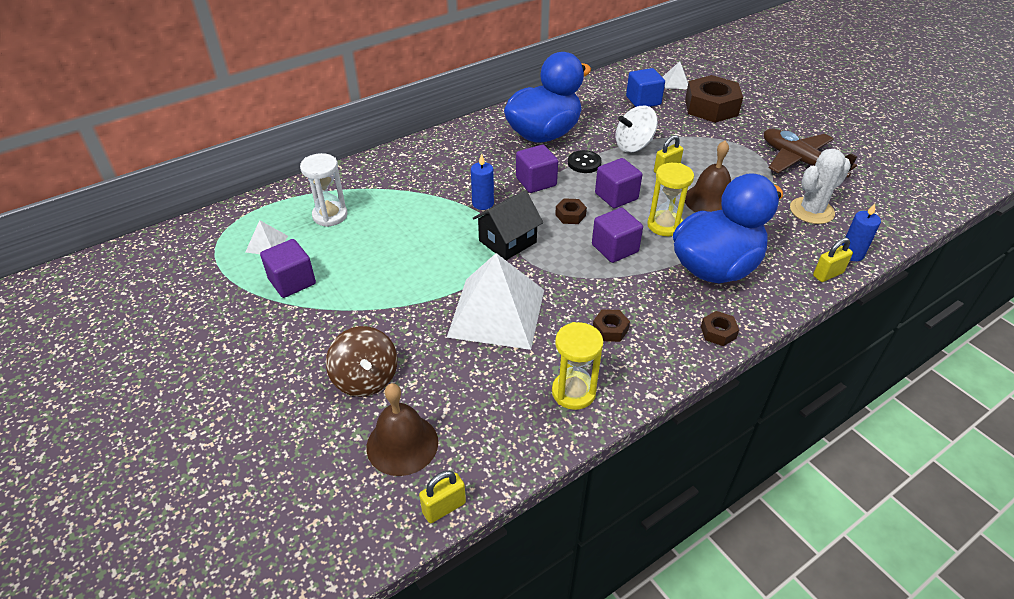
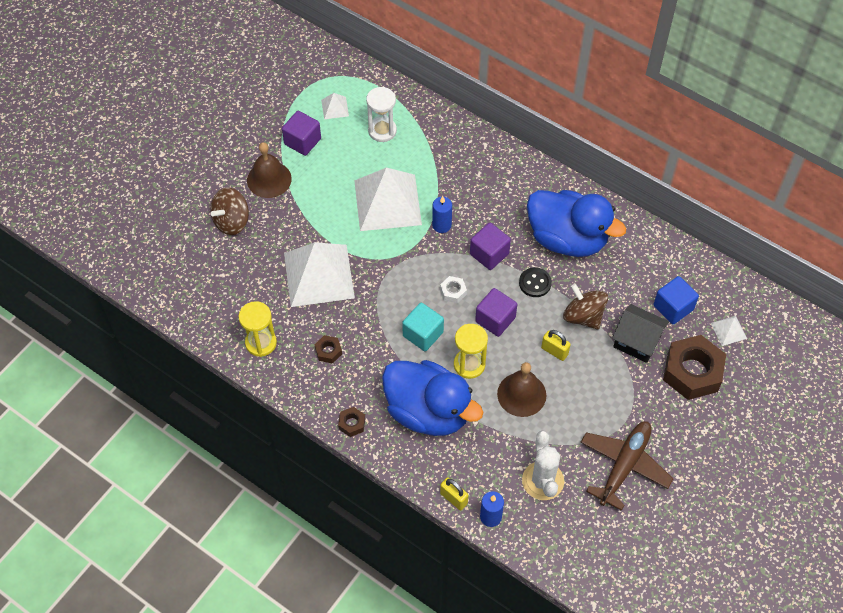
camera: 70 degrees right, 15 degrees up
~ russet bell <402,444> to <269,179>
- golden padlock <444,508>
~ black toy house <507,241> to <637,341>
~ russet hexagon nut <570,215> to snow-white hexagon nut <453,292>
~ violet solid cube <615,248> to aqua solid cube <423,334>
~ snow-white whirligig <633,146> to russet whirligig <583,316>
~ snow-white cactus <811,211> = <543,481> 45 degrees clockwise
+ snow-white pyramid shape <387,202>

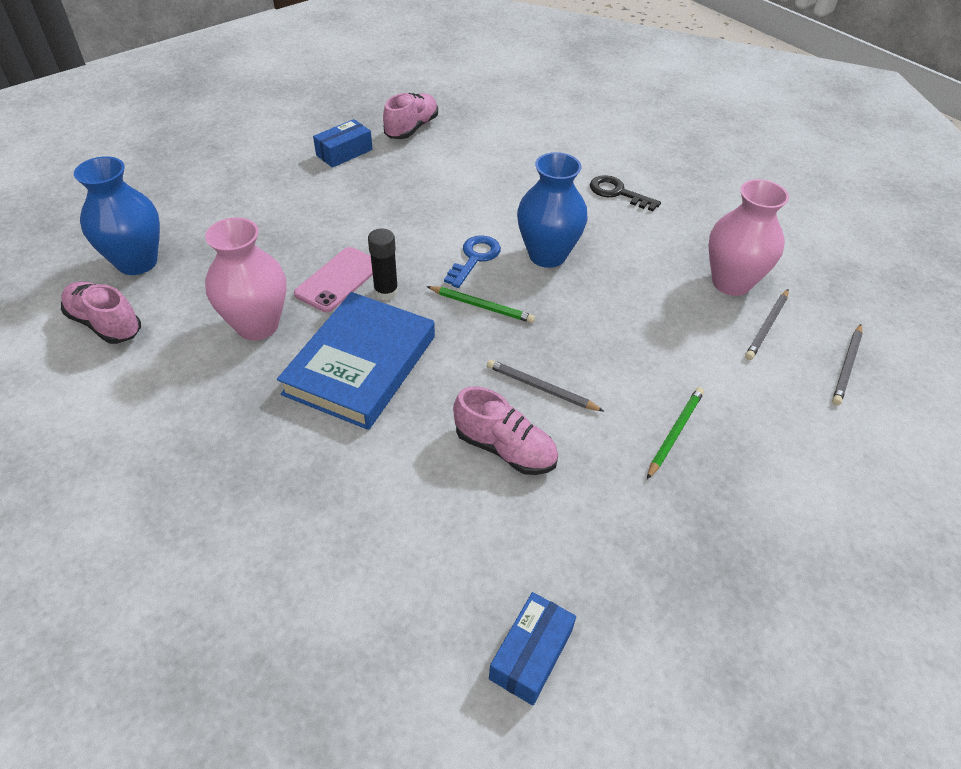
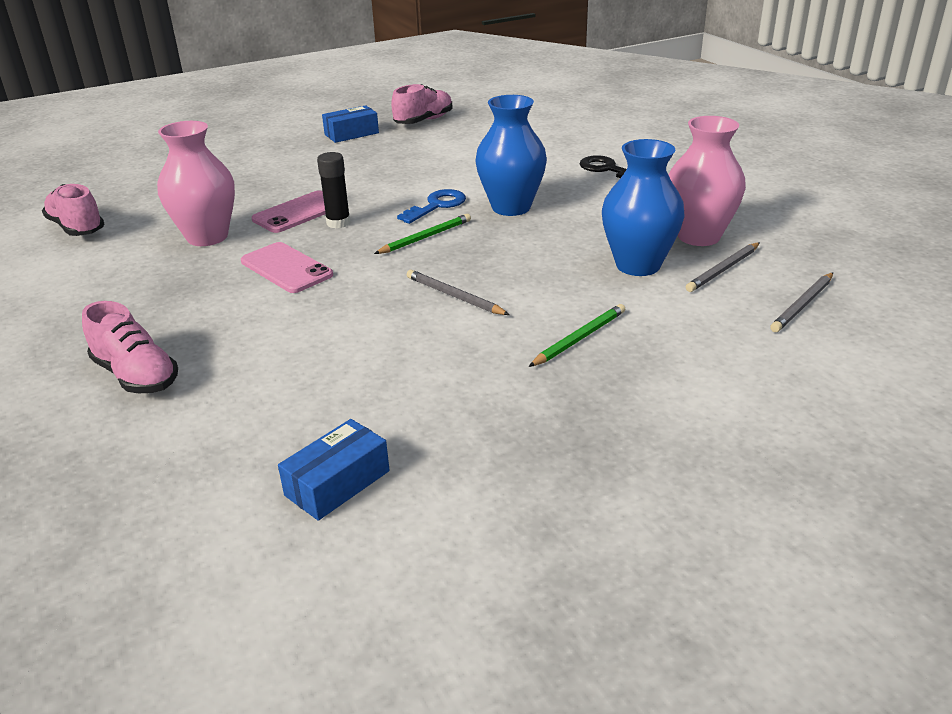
camera: 15 degrees right, 15 degrees down
~ blue vase <137,262> to <638,265>
~ blue hardback <361,365> to rosy smartphone <286,268>
~ leaf-green pencil <481,306> = <425,237> 75 degrees counterclockwise
~ rosy lace-up shoe <505,449> to <136,375>

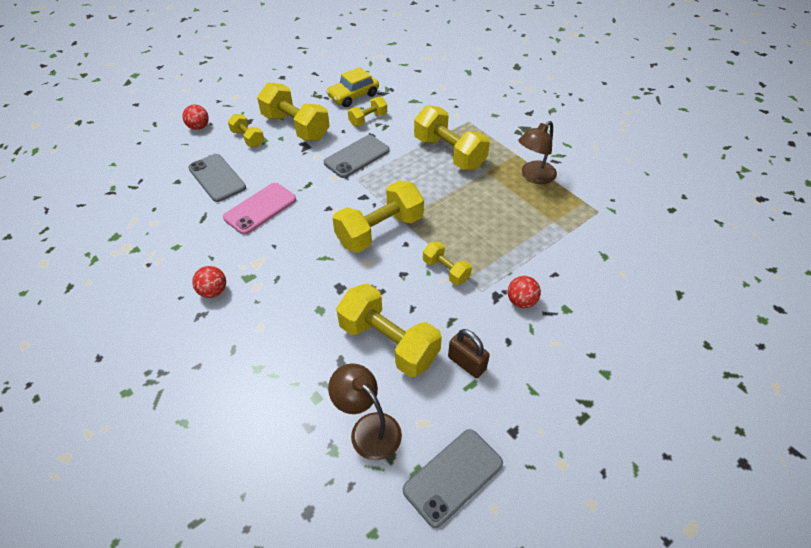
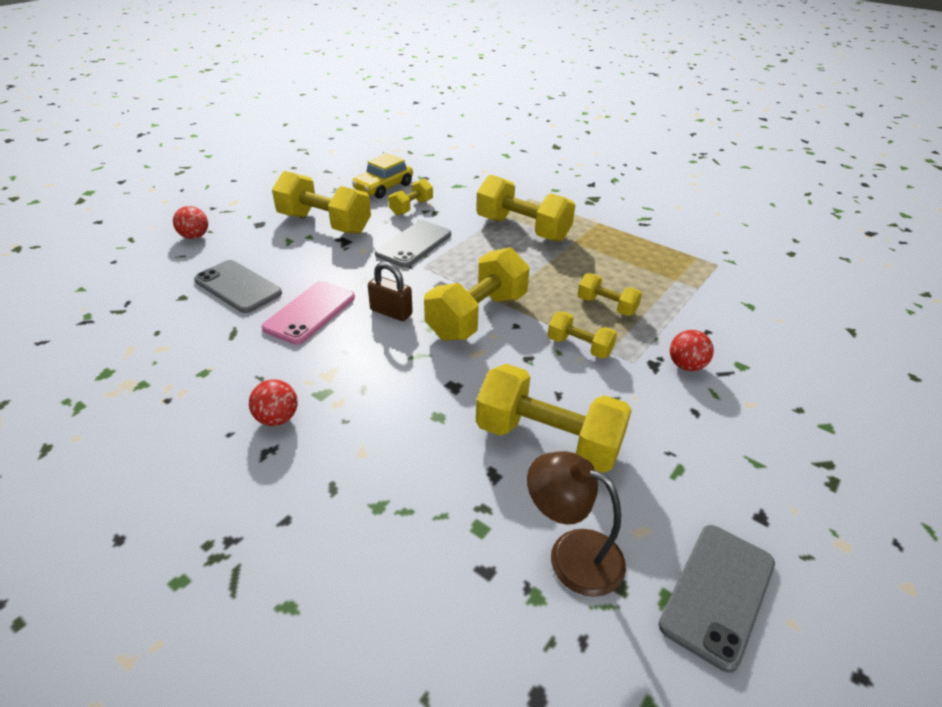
camera: 15 degrees left, 10 degrees down
~ golden hand weight <248,138> to <606,306>
~ russet padlock <466,363> to <391,312>
- russet reading lamp <534,176>

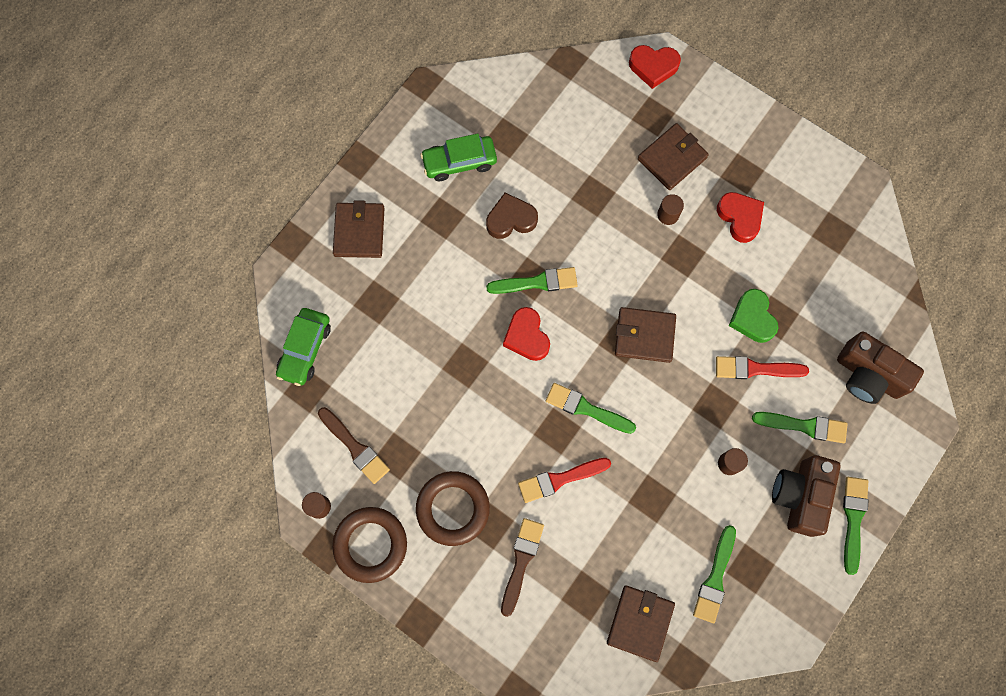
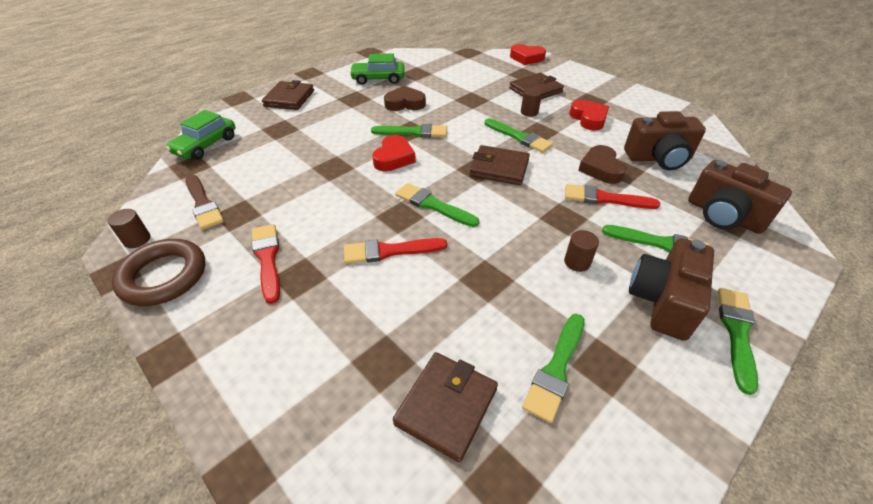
camera: 10 degrees right, 30 degrees down
~ russet torus <453,508> to red paint brush <267,259>
- russet paint brush <521,562>
~ red heart <526,336> = <394,158> 150 degrees counterclockwise
~ leaf-green heart <752,318> to russet heart <601,169>
+ leaf-green paint brush <519,137>
+ russet photo camera <658,158>

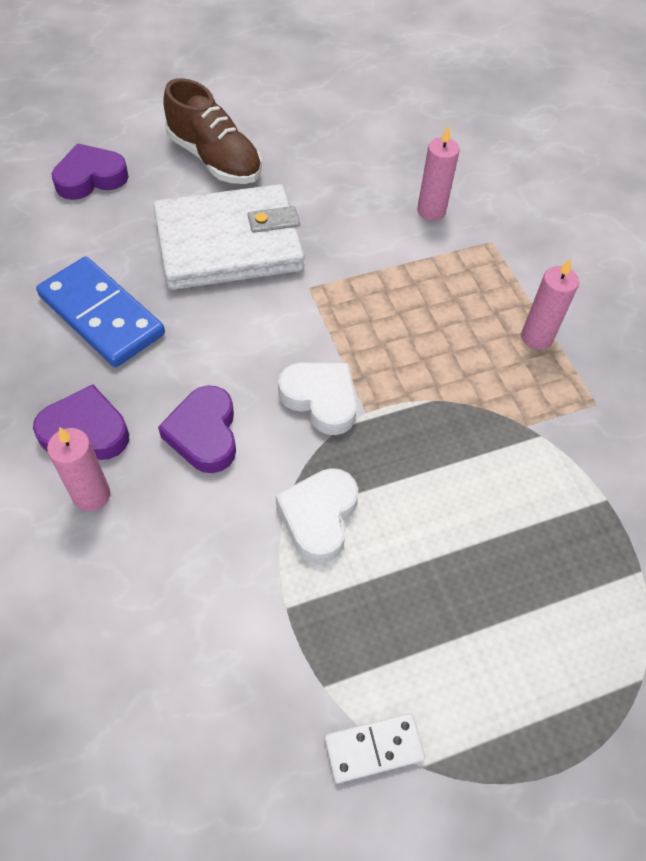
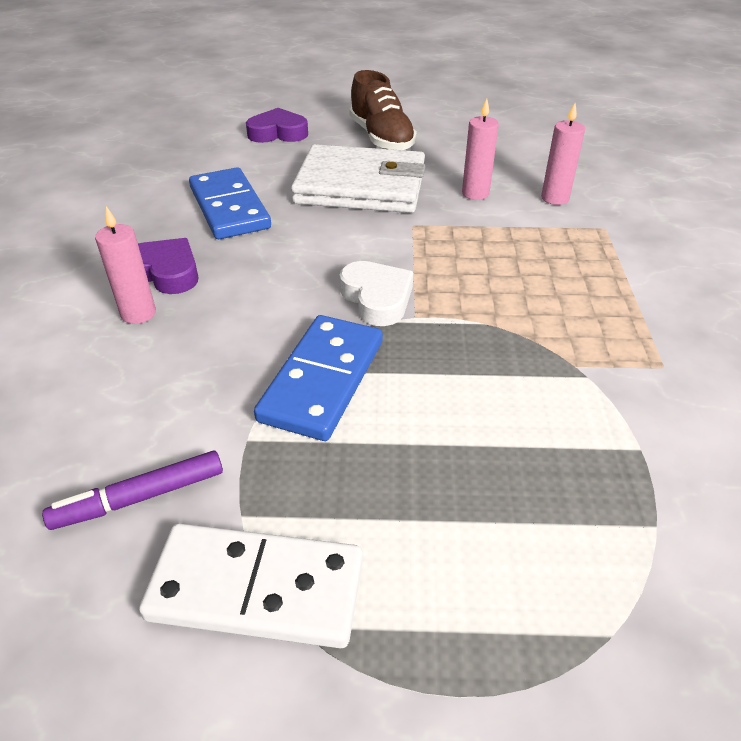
camera: 25 degrees right, 15 degrees down
- violet heart <204,434>
~ snow-white heart <319,517> to blue domino piece <322,380>
~ snow-white domino piece <373,748> = <257,588> x1.86
~ rosy pillar candle <536,337> to <475,193>
+ violet marker pen <140,498>

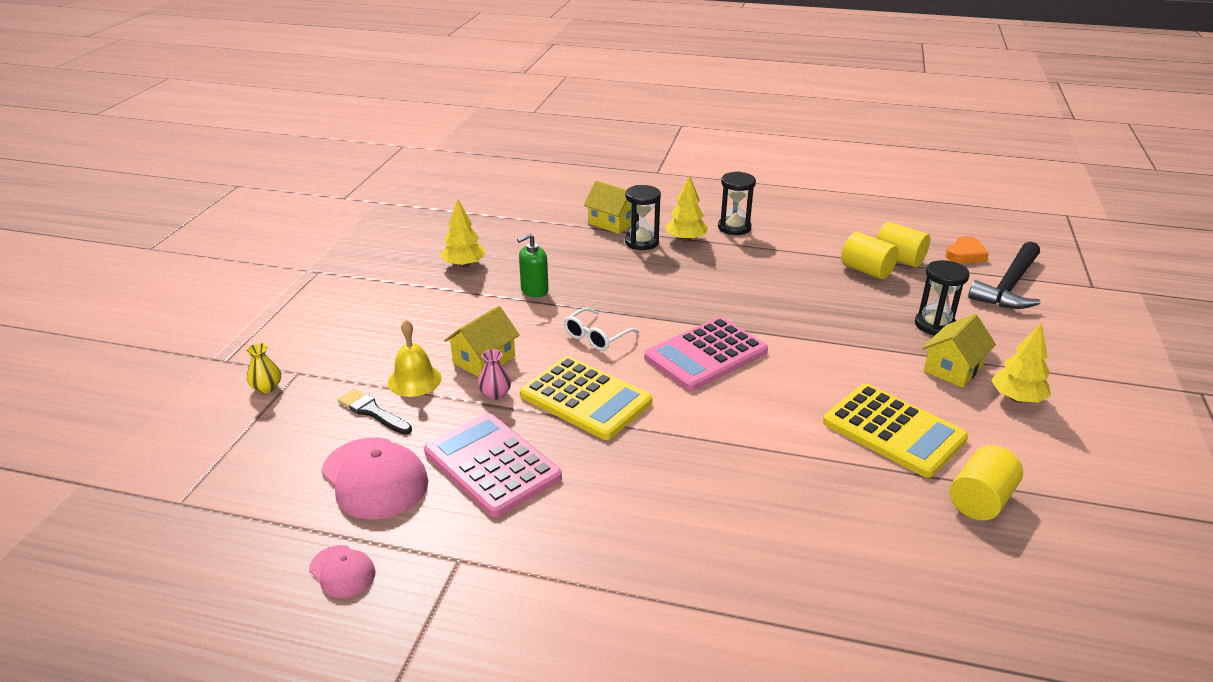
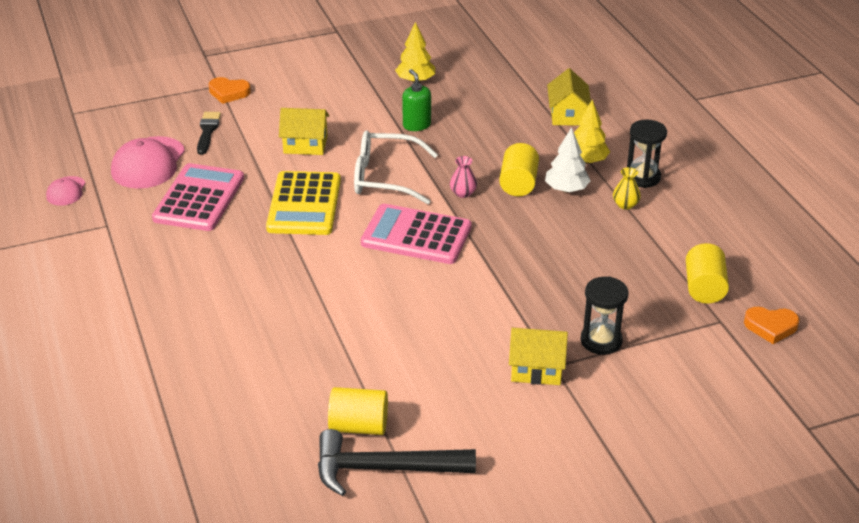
camera: 55 degrees right, 5 degrees up
~ golden vase <267,387> to <625,205>
- golden bell <414,380>
~ rosy vase <495,394> to <463,193>
~ leaf-green pump bottle <534,290> = <416,125> 45 degrees clockwise
~ snow-white eyeglasses <596,336> = <385,177> x1.65
- black sand timer <641,242>
- golden calculator <893,431>
~ golden cylinder <866,270> to <518,183>
~ black carpenter's hammer <1009,286> to <385,469>
- golden toy tree <1017,398>
+ bright orange heart <229,93>
+ snow-white toy tree <566,189>

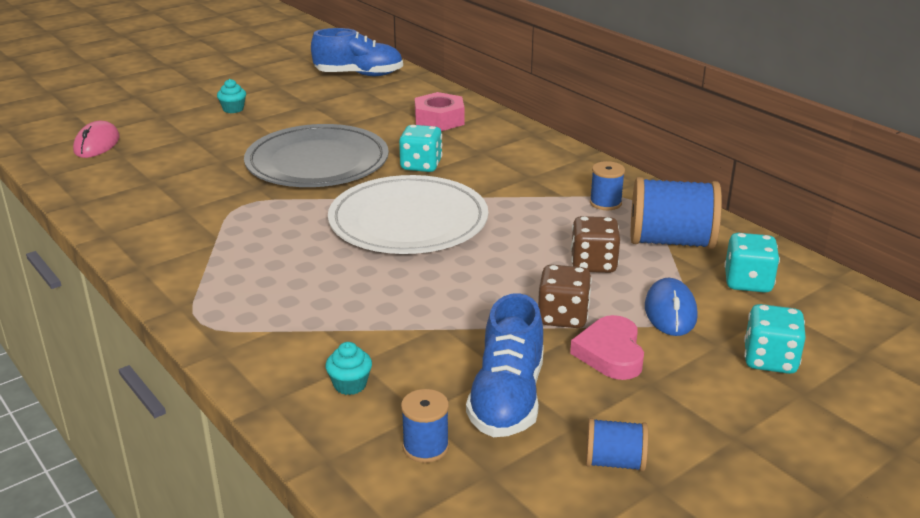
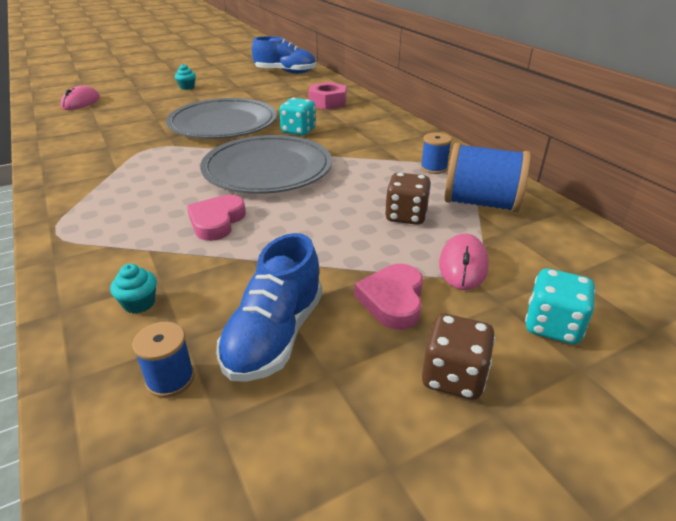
camera: 10 degrees right, 5 degrees up
~ snow-white flat dish <408,221> to gray flat dish <267,169>
~ russet game die <563,317> to <453,377>
- blue reel of thread <614,462>
~ blue mouse <670,312> to rosy mouse <463,265>
- aqua game die <747,282>
+ rosy heart <216,221>

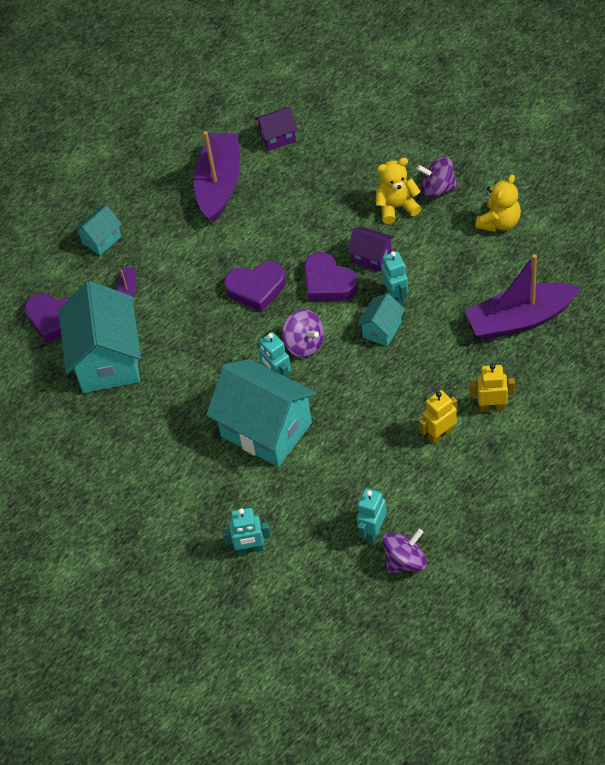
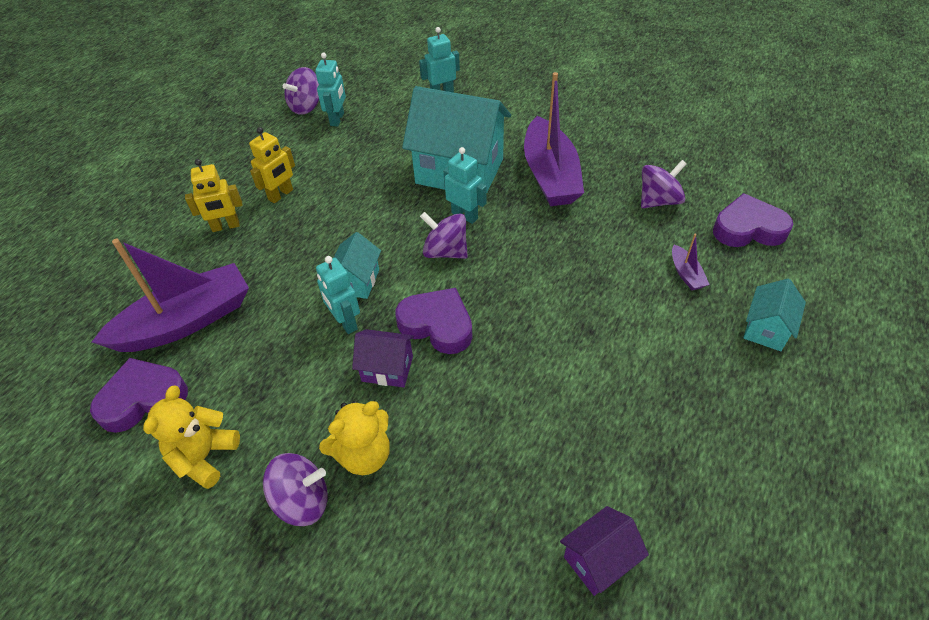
camera: 160 degrees right, 5 degrees down
~ aqua toy house <107,360> to violet whirligig <658,201>
~ violet toy boat <219,184> to <550,175>
~ violet heart <256,288> to <143,399>

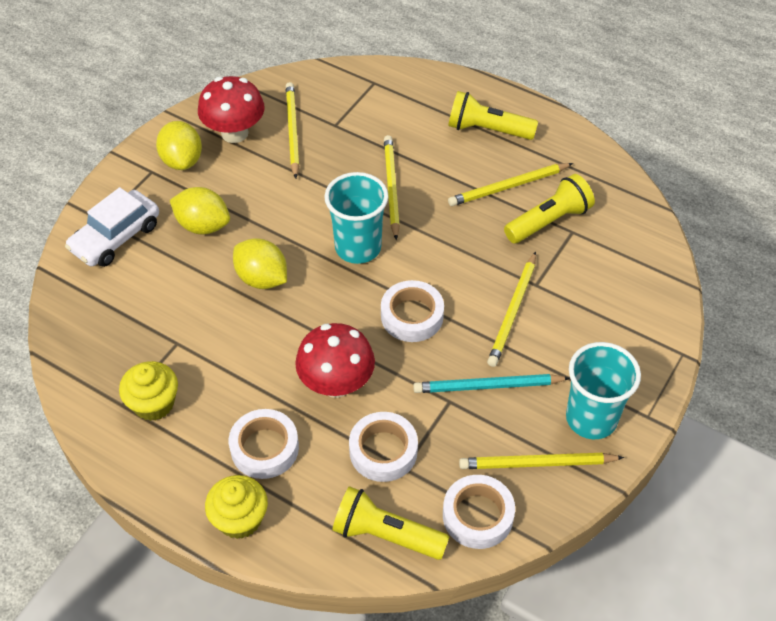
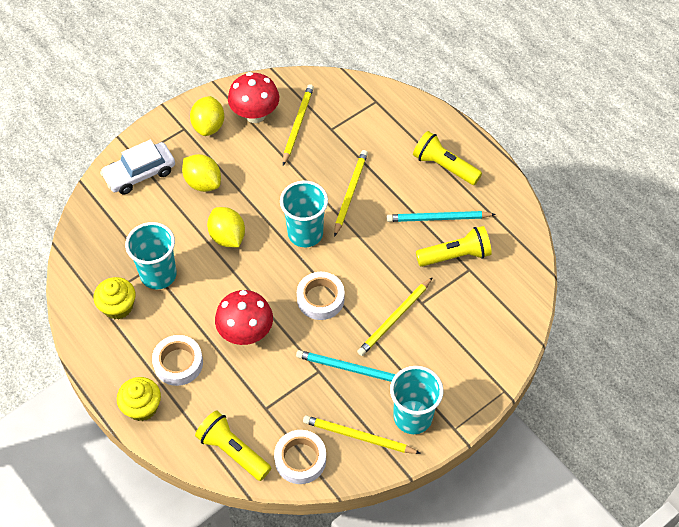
camera: 20 degrees right, 5 degrees up
- snow-white roll of tape <383,451>
~ golden pencil <508,187> to aqua pencil <438,218>
+ aqua cup <158,275>

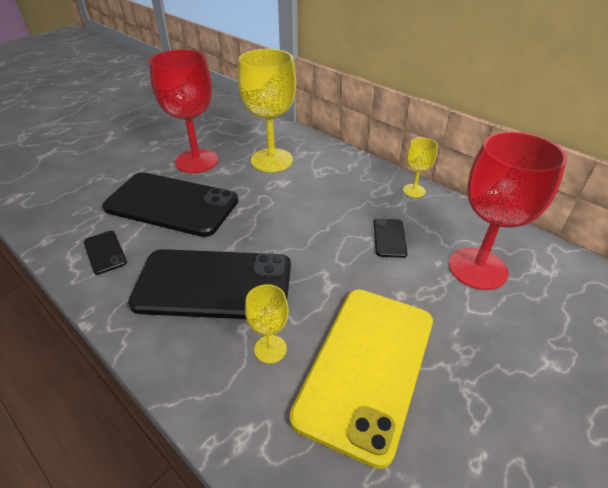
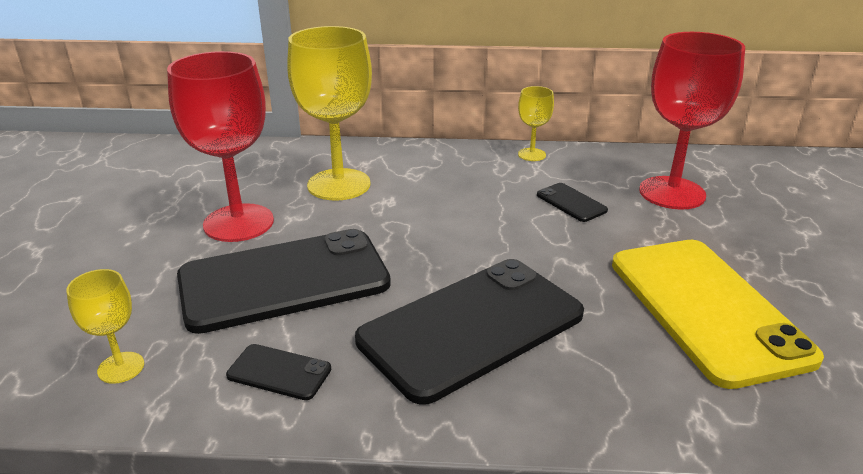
camera: 40 degrees left, 10 degrees down
~ golden wine glass <270,349> to <121,367>

